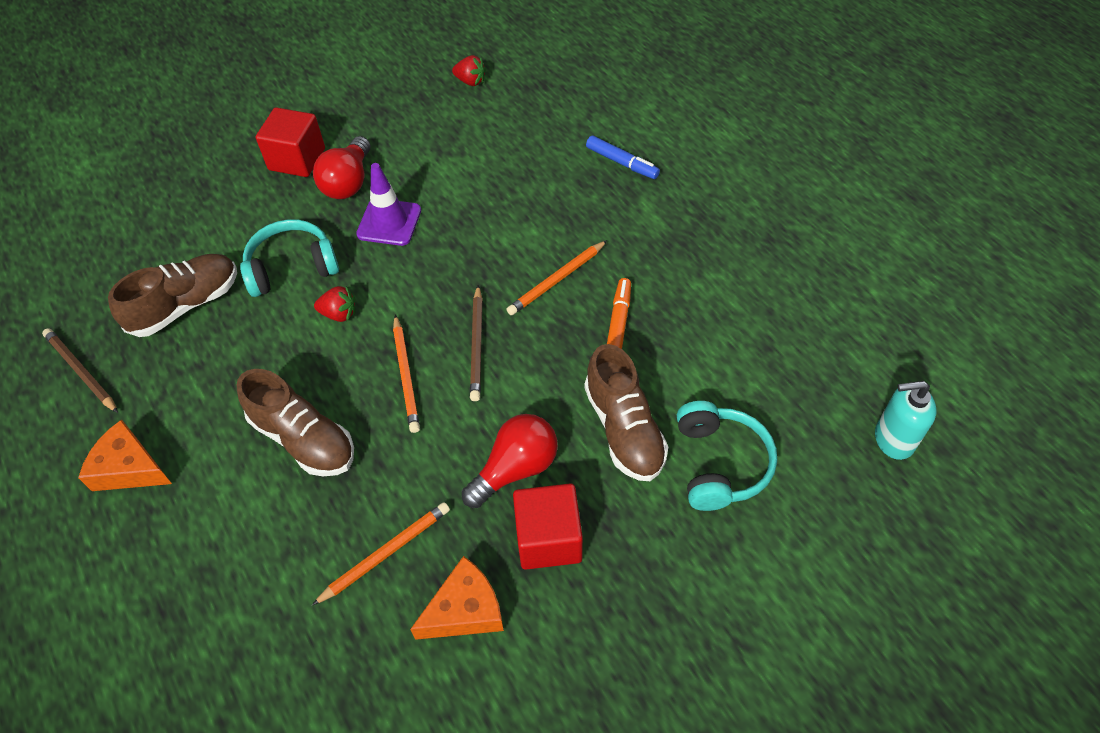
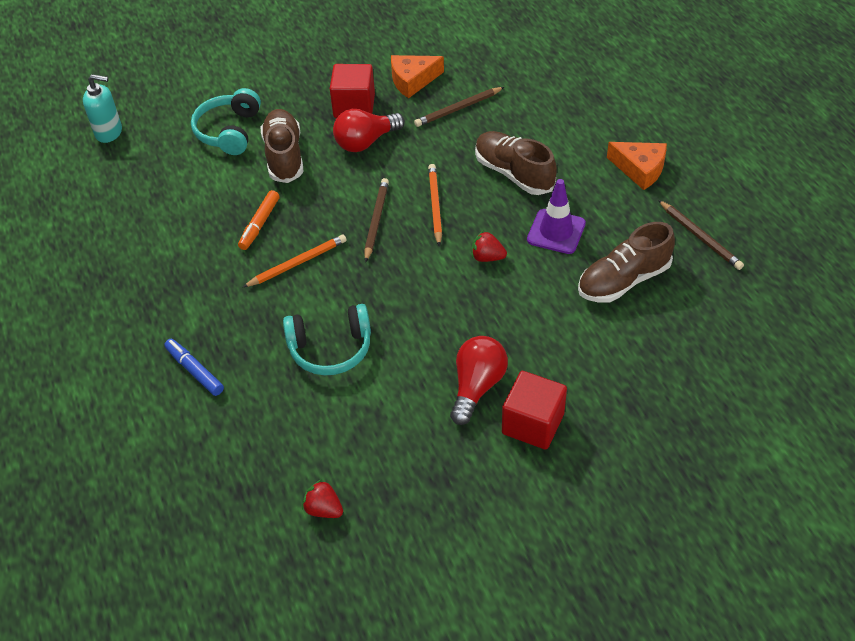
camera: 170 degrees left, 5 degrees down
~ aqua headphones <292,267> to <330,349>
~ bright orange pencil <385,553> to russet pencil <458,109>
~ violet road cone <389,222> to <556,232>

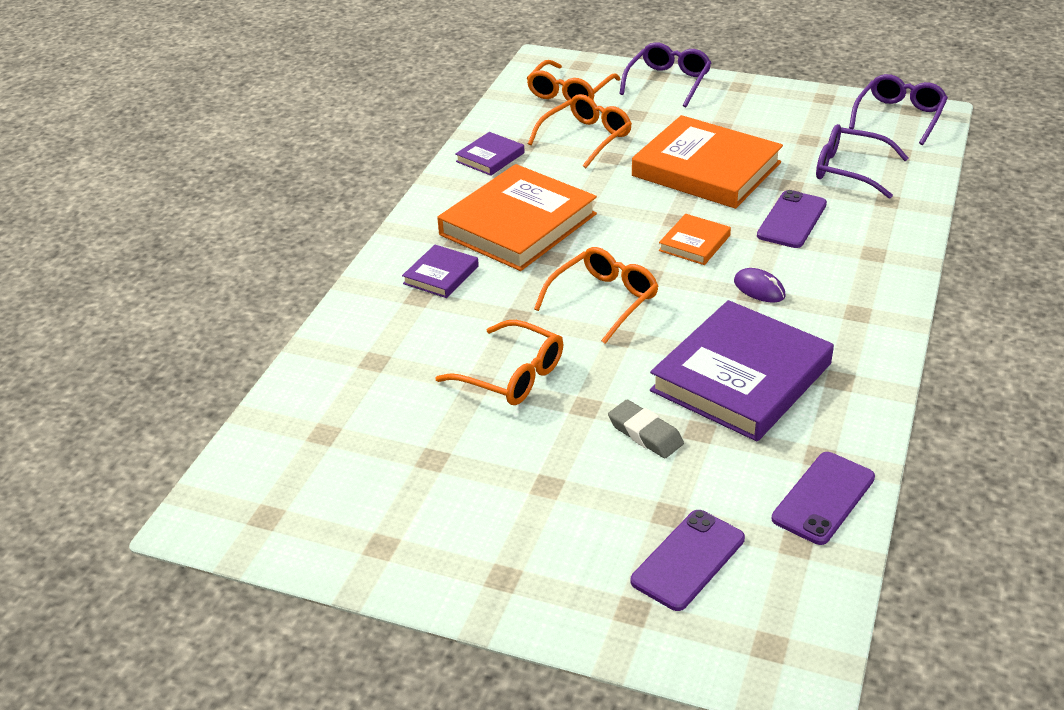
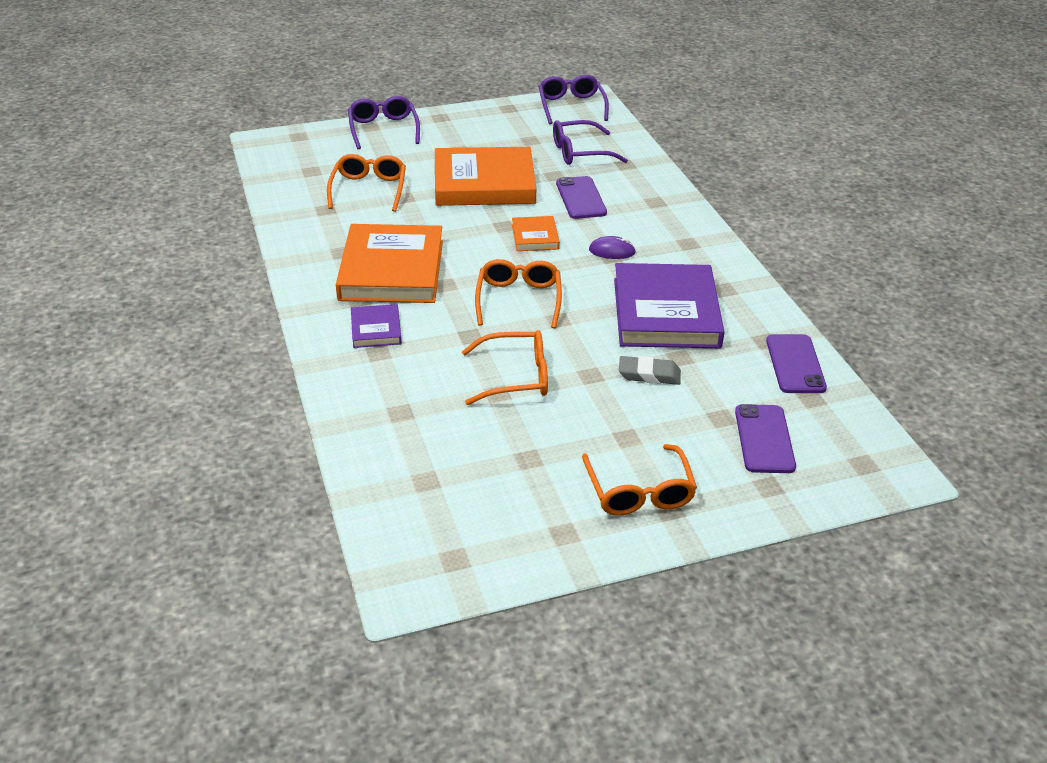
camera: 40 degrees left, 0 degrees up
- violet hardback <490,157>
~ bright orange eyeglasses <569,93> to <639,492>

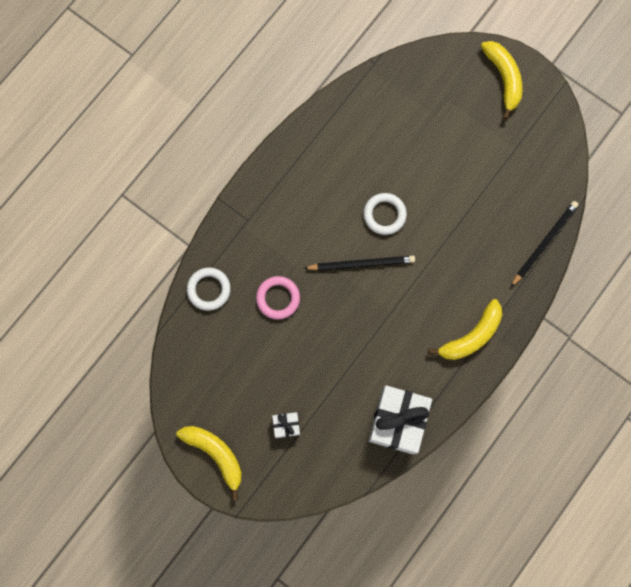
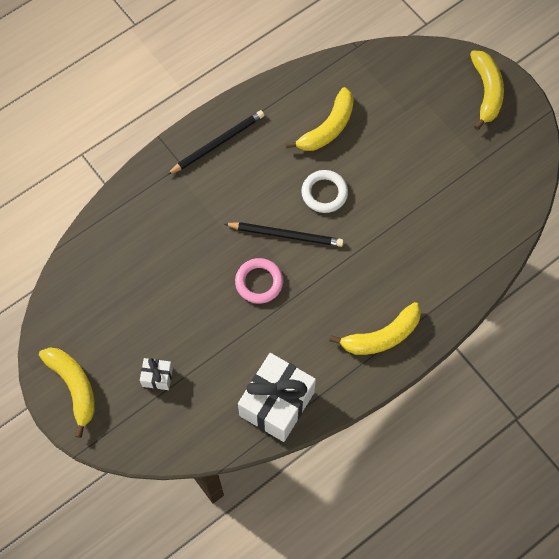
camera: 15 degrees right, 10 degrees down
- snow-white torus <209,289>
~ rosy torus <278,298> to <259,282>
~ black pencil <544,243> to <217,143>
+ golden banana fruit <327,128>

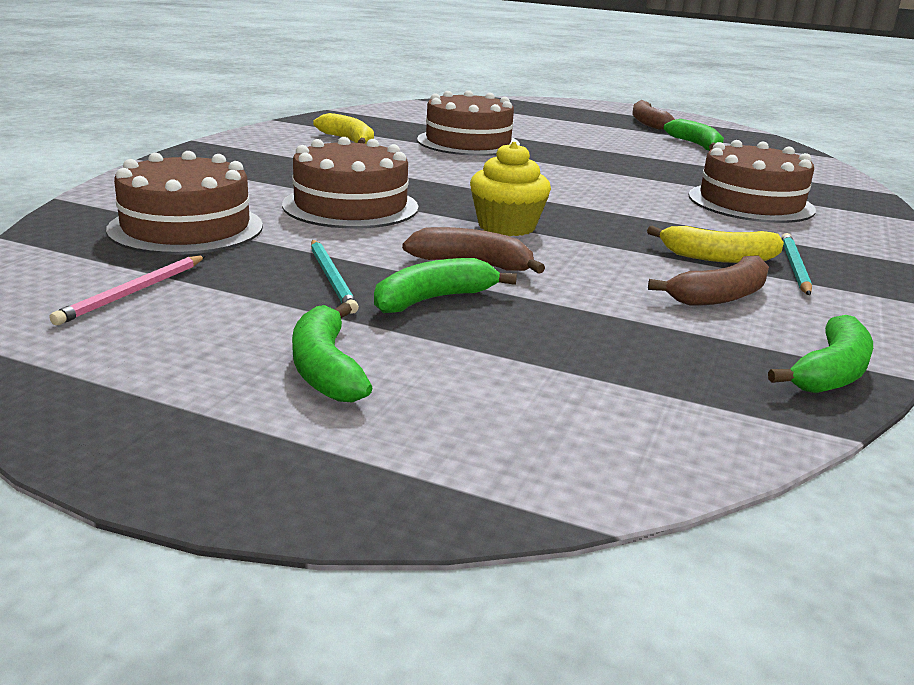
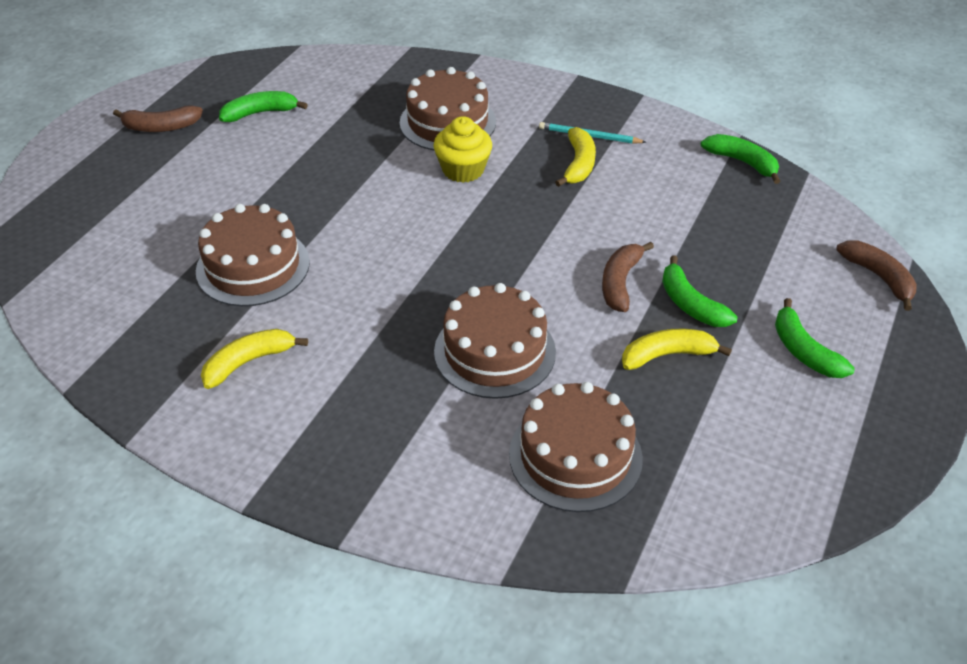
camera: 85 degrees left, 20 degrees up
- rosy pencil <133,292>
~ leaf-green banana fruit <326,368> = <804,351> 75 degrees clockwise
~ aqua pencil <332,278> to golden banana fruit <667,355>
~ golden cupcake <506,226> to <463,170>
~ russet banana fruit <720,296> to <879,277>

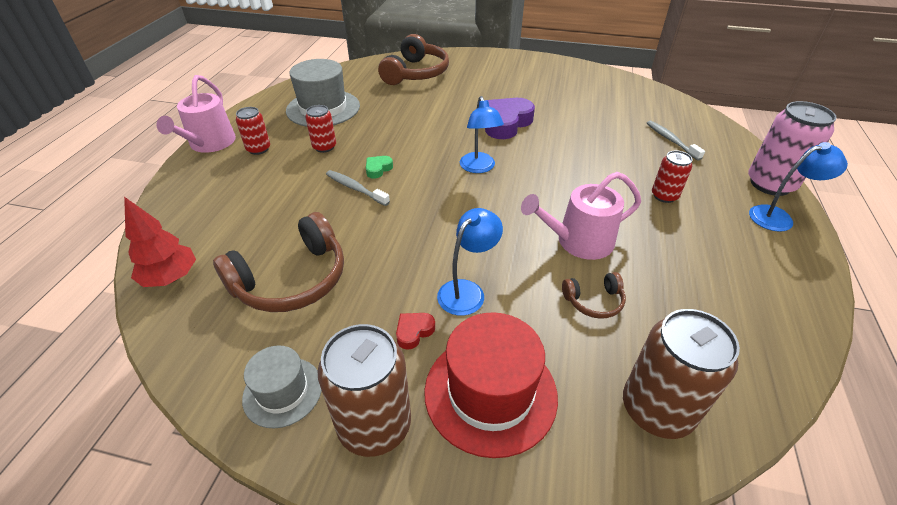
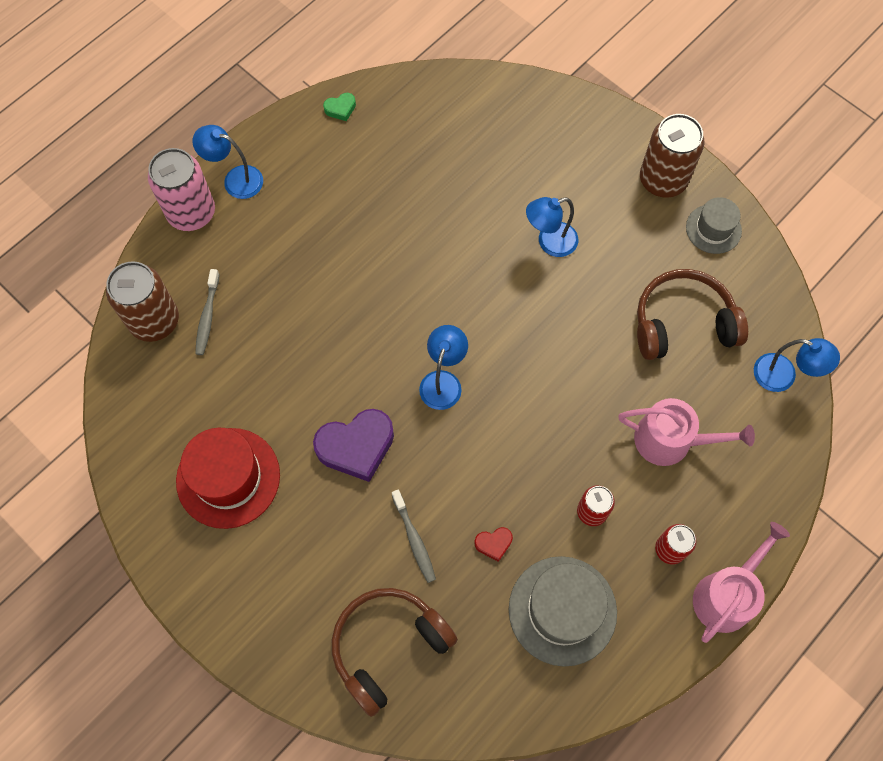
camera: 150 degrees left, 25 degrees up
~ red toy tree <171,278> to blue reading lamp <783,376>
~ gray tooth brush <355,188> to <414,539>
~ leaf-green heart <378,169> to <340,109>
~ red heart <414,332> to <494,544>
~ red tall hat <490,393> to <228,477>
~ rosy watering pot <578,241> to <670,440>
- russet headphones <594,301>
~ russet soda can <656,409> to <154,321>
- red soda can <664,196>

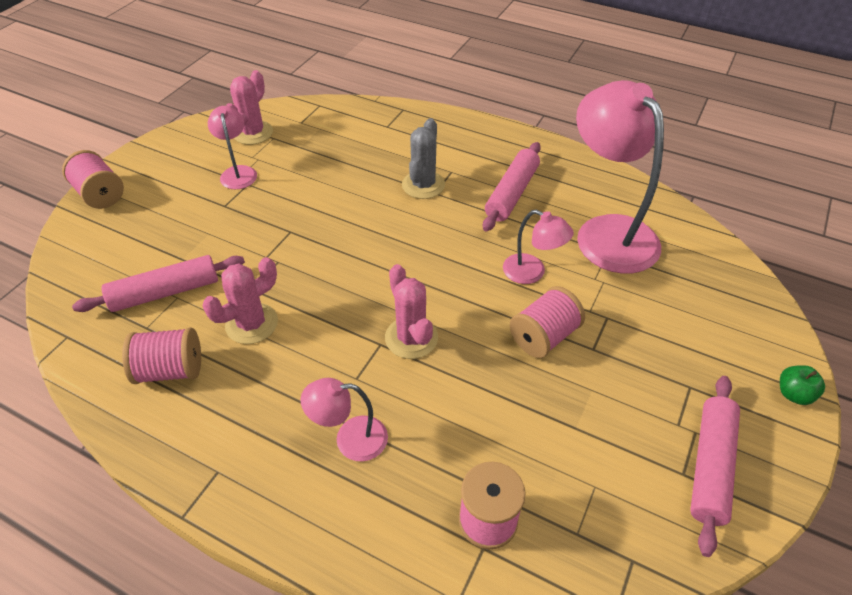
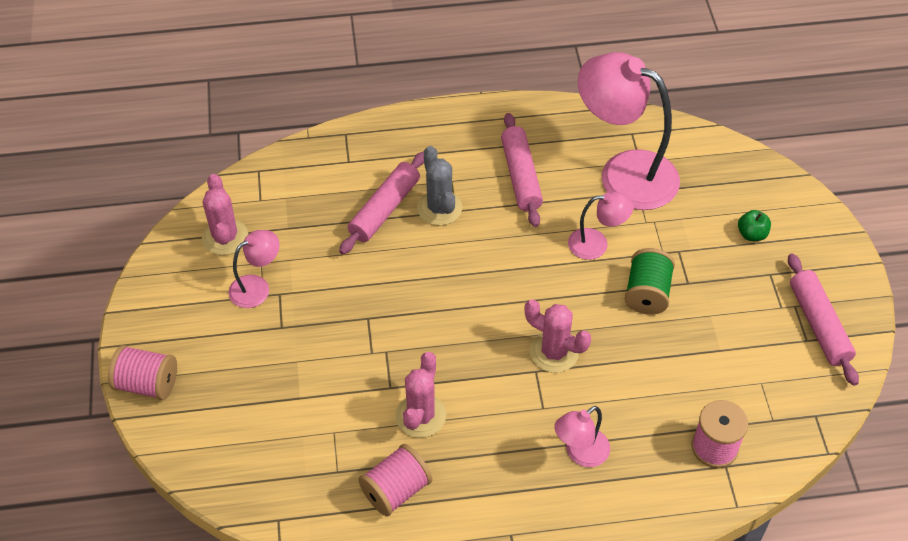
camera: 35 degrees left, 5 degrees up
~ rosy rolling pin <165,292> to <384,209>
~ rosy reading lamp <238,172> = <257,287> 105 degrees clockwise
~ rosy reel of thread <543,336> to leaf-green reel of thread <647,293>
~ leaf-green apple fruit <793,394> to <751,234>

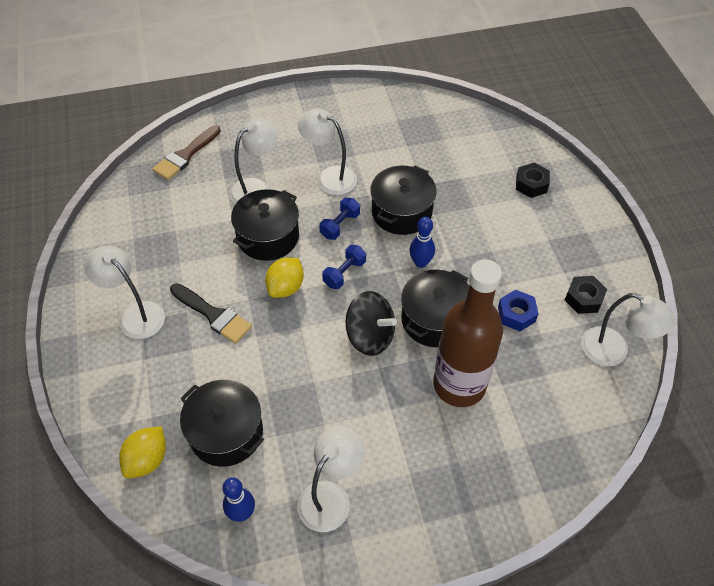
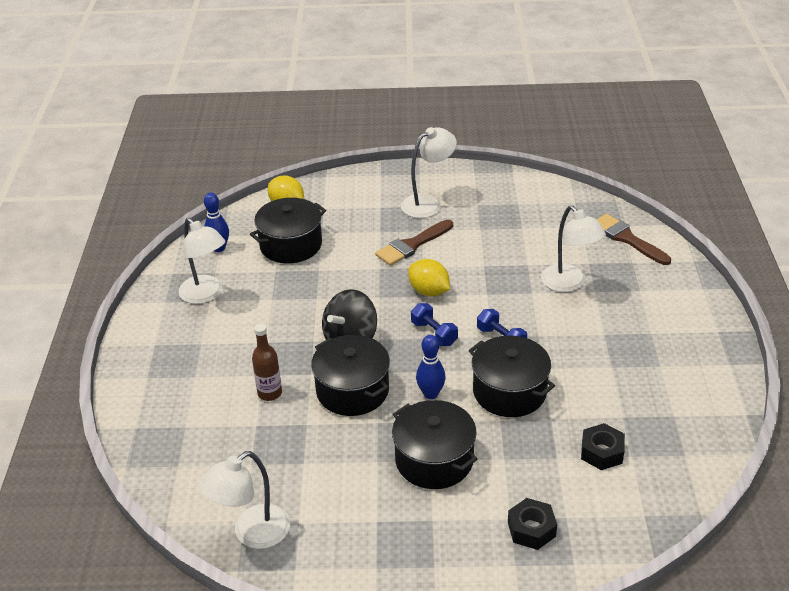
camera: 105 degrees right, 15 degrees down
~ black paint brush <213,315> to russet paint brush <412,245>
~ black pot <268,237> to <434,460>
- snow-white reading lamp <329,177>
~ russet bottle <459,385> = <270,393> x0.45
- blue hexagon nut <516,314>
~ black hexagon nut <583,298> to <601,452>

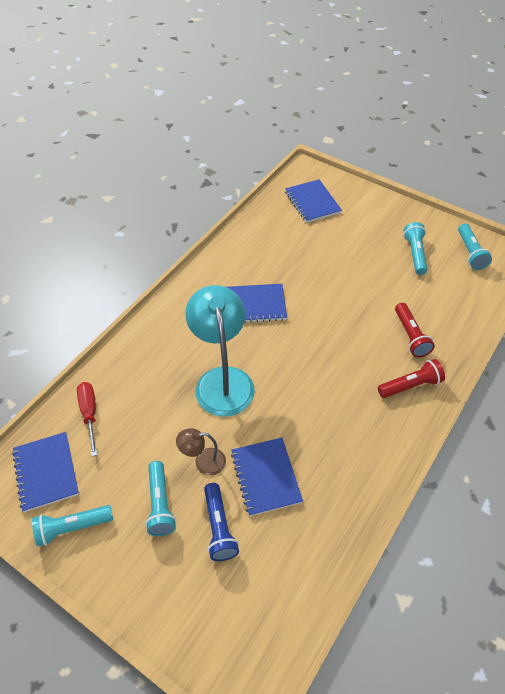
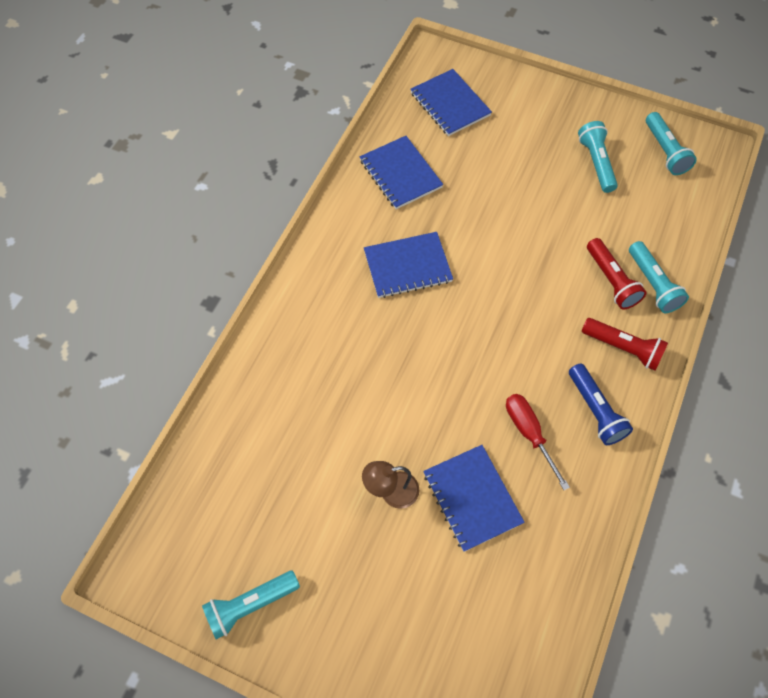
camera: 10 degrees left, 10 degrees up
~ blue notepad <46,472> to <400,174>
~ red screwdriver <89,414> to <529,433>
~ aqua torch <160,504> to <653,284>
- aqua reading lamp <222,380>
~ blue torch <219,527> to <595,410>
~ red torch <410,385> = <623,348> 60 degrees clockwise

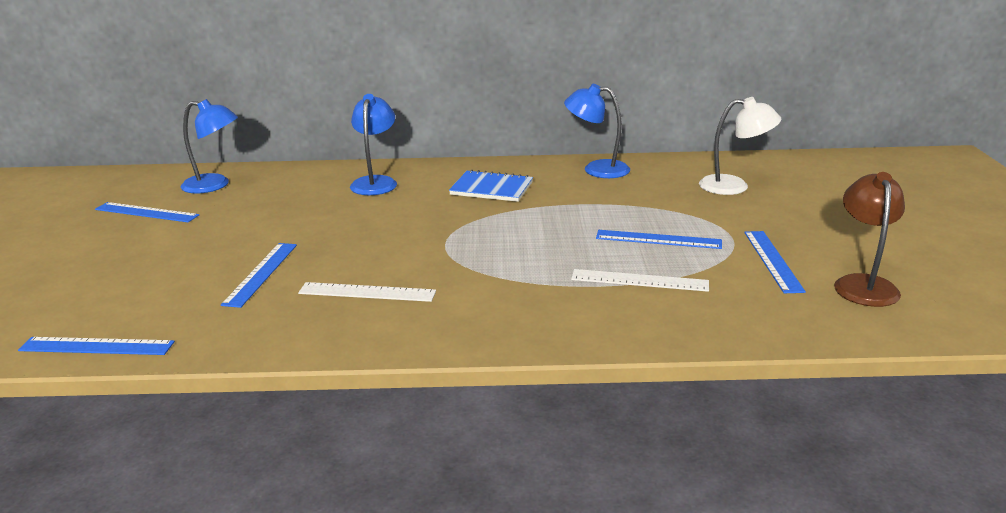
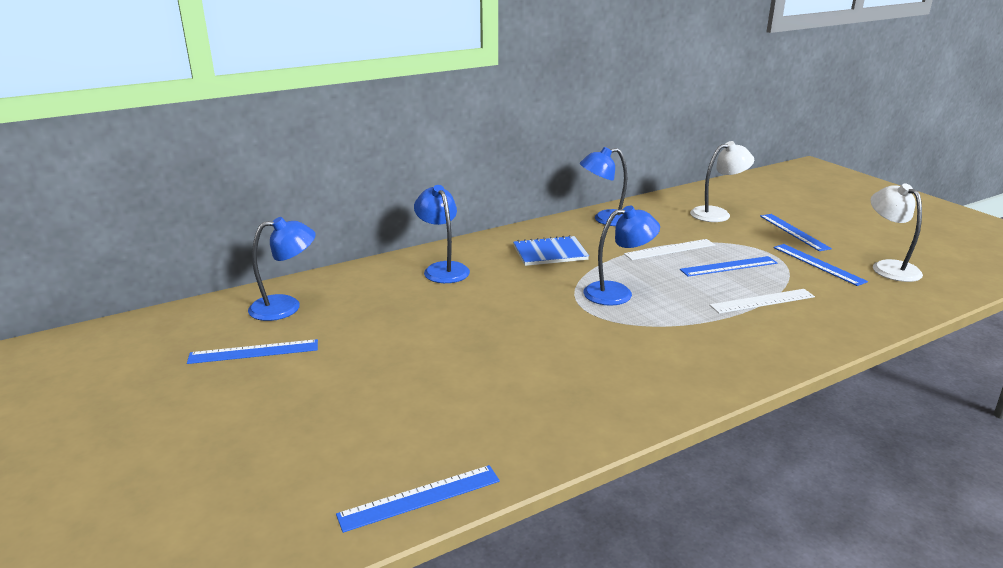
camera: 30 degrees left, 0 degrees up
~ blue ruler <261,273> to <794,232>
~ snow-white ruler <367,292> to <670,249>
~ russet reading lamp <863,284> to snow-white reading lamp <888,267>
+ blue reading lamp <617,293>

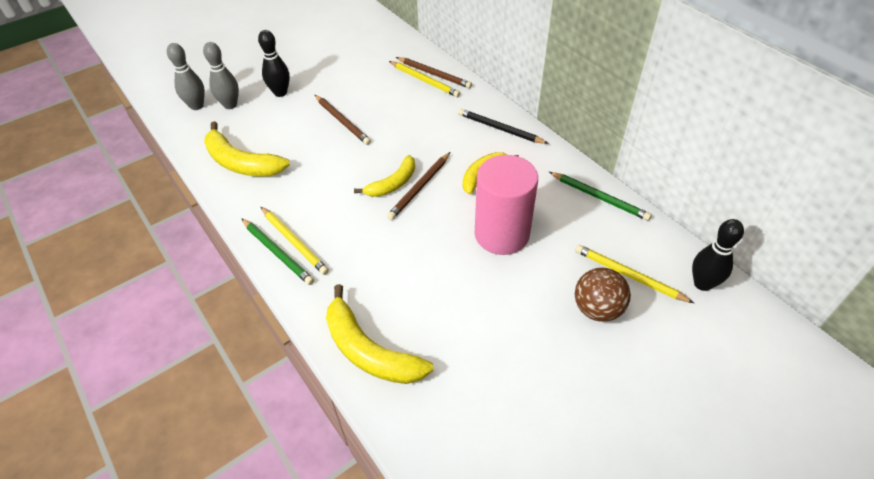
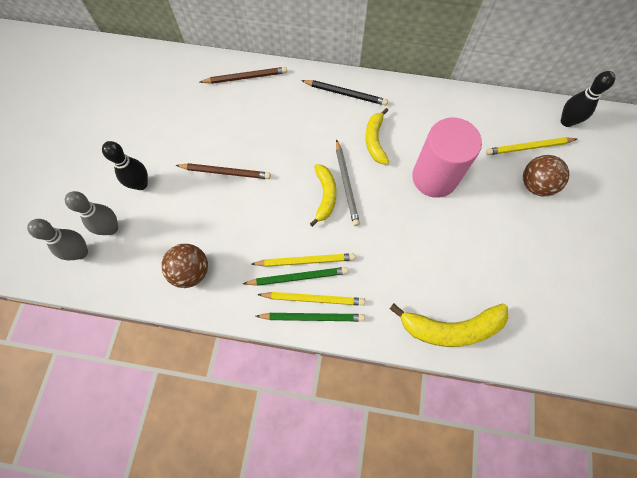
camera: 45 degrees left, 20 degrees up
~ golden banana fruit <241,163> to russet play ball <191,271>
~ russet pencil <420,187> to gray pencil <346,184>
~ golden pencil <424,80> to <305,260>
~ black pencil <500,129> = <345,93> 150 degrees counterclockwise
~ leaf-green pencil <599,197> to <298,277>

